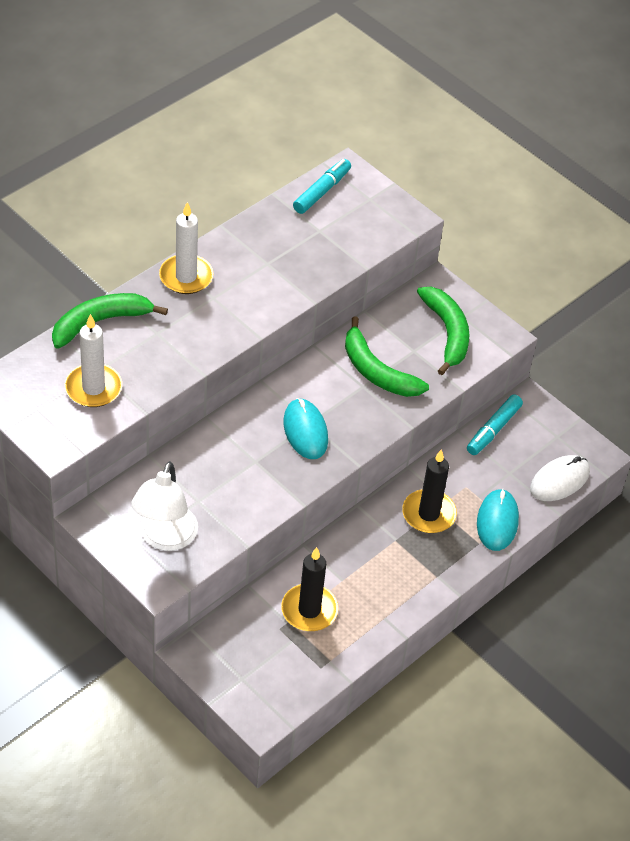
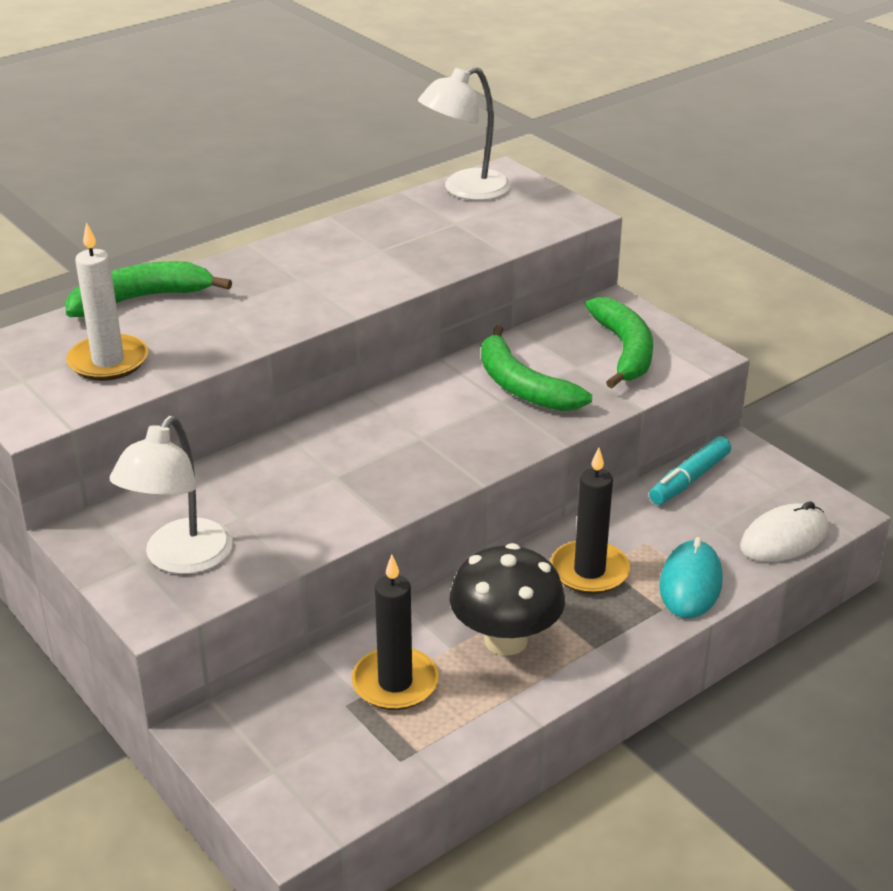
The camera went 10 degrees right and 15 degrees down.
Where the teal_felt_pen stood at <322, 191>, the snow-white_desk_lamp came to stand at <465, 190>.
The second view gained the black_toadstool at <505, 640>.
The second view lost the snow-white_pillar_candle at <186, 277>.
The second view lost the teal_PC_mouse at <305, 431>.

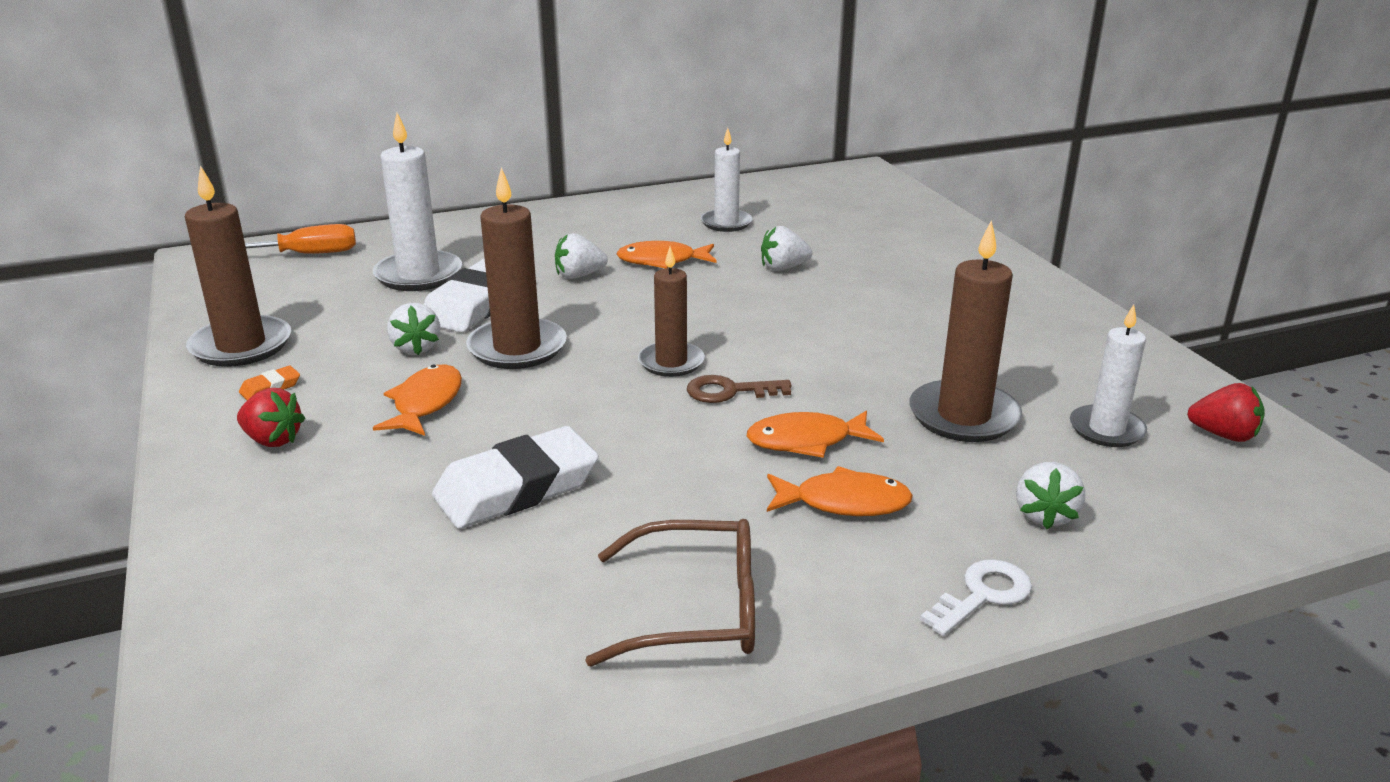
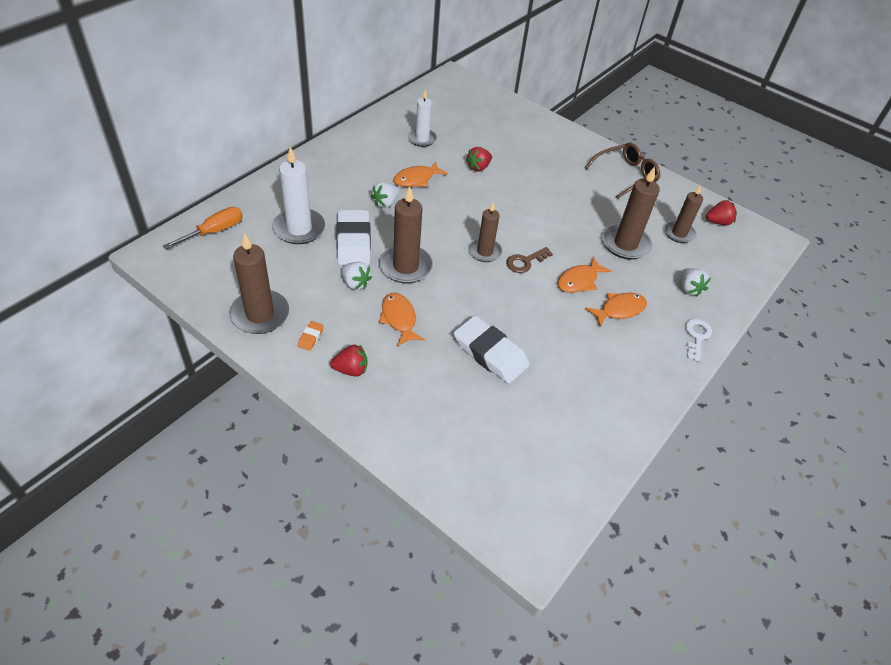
The camera went 35 degrees left and 20 degrees up.
The snow-white_eraser at <517, 488> ended up facing another way, 75 degrees counterclockwise from before.
What was the snow-white_toy_strawberry at <783, 268> turned into the crimson_toy_strawberry at <478, 167>.
The russet_glasses ended up elsewhere, having gone from <695, 610> to <625, 175>.
What was the snow-white_pillar_candle at <1106, 430> turned into the russet_pillar_candle at <679, 233>.

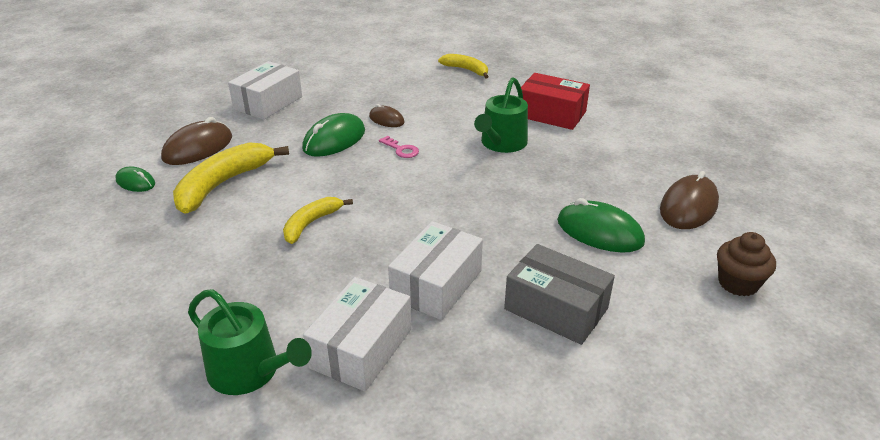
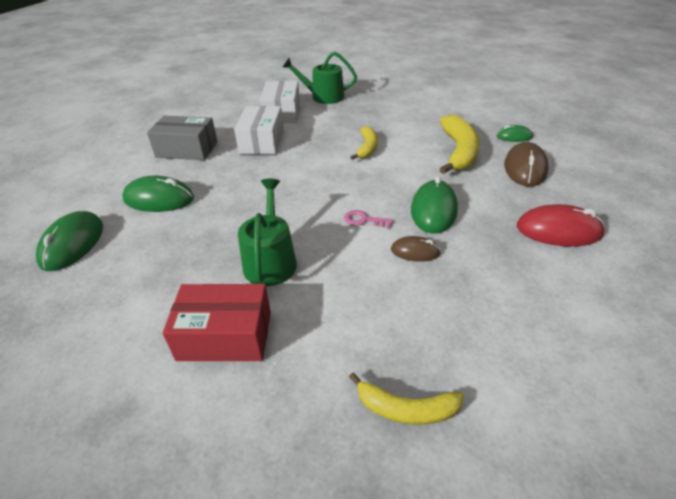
The camera went 155 degrees right and 5 degrees up.
What was the russet_PC_mouse at <688, 207> turned into the emerald_PC_mouse at <73, 244>.
Where the snow-white_box stood at <268, 103>, the crimson_PC_mouse came to stand at <558, 230>.
The second view lost the russet_muffin at <738, 283>.

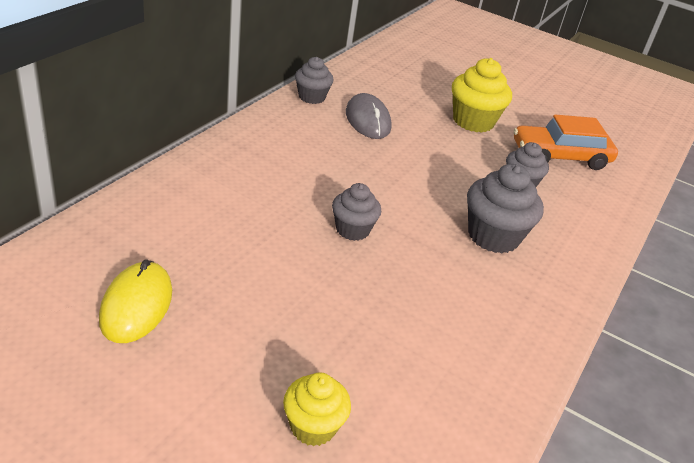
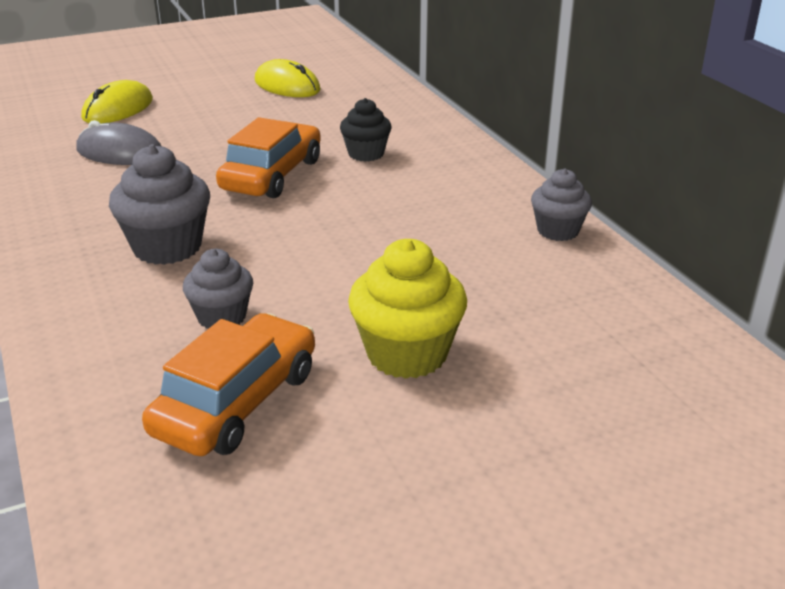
The camera went 130 degrees right and 5 degrees down.
The ash-grey_PC_mouse ended up elsewhere, having gone from <367, 120> to <120, 152>.
Where the yellow_muffin stood at <313, 426>, the yellow_PC_mouse came to stand at <118, 109>.
Where the ash-grey_muffin stood at <352, 230>, the bright_orange_toy_car came to stand at <272, 175>.
The second view gained the black_muffin at <366, 154>.

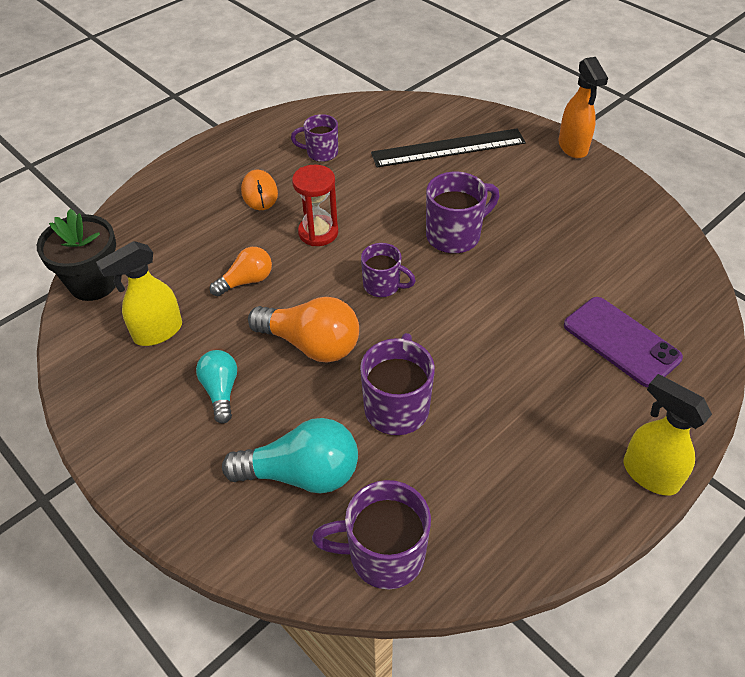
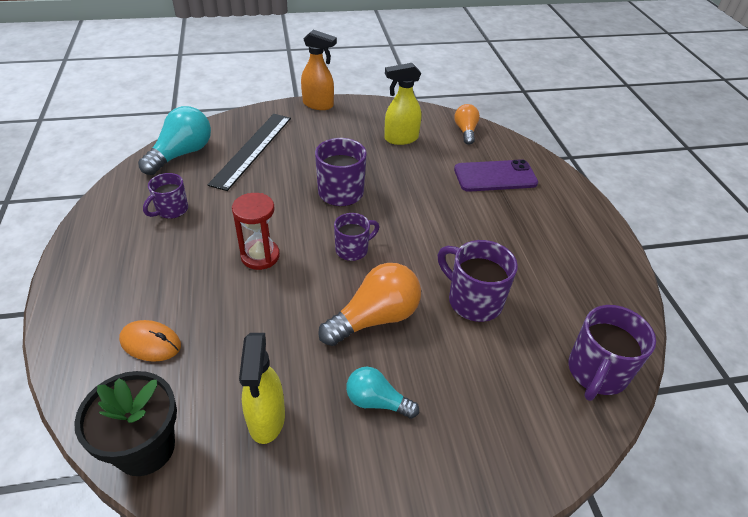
The camera went 60 degrees left and 5 degrees down.
The bright_orange_PC_mouse ended up elsewhere, having gone from <259, 193> to <150, 343>.
The teal_lightbulb ended up elsewhere, having gone from <301, 474> to <182, 154>.
The yellow_spray_bottle ended up elsewhere, having gone from <649, 474> to <400, 139>.
The bright_orange_lightbulb ended up elsewhere, having gone from <246, 281> to <465, 131>.

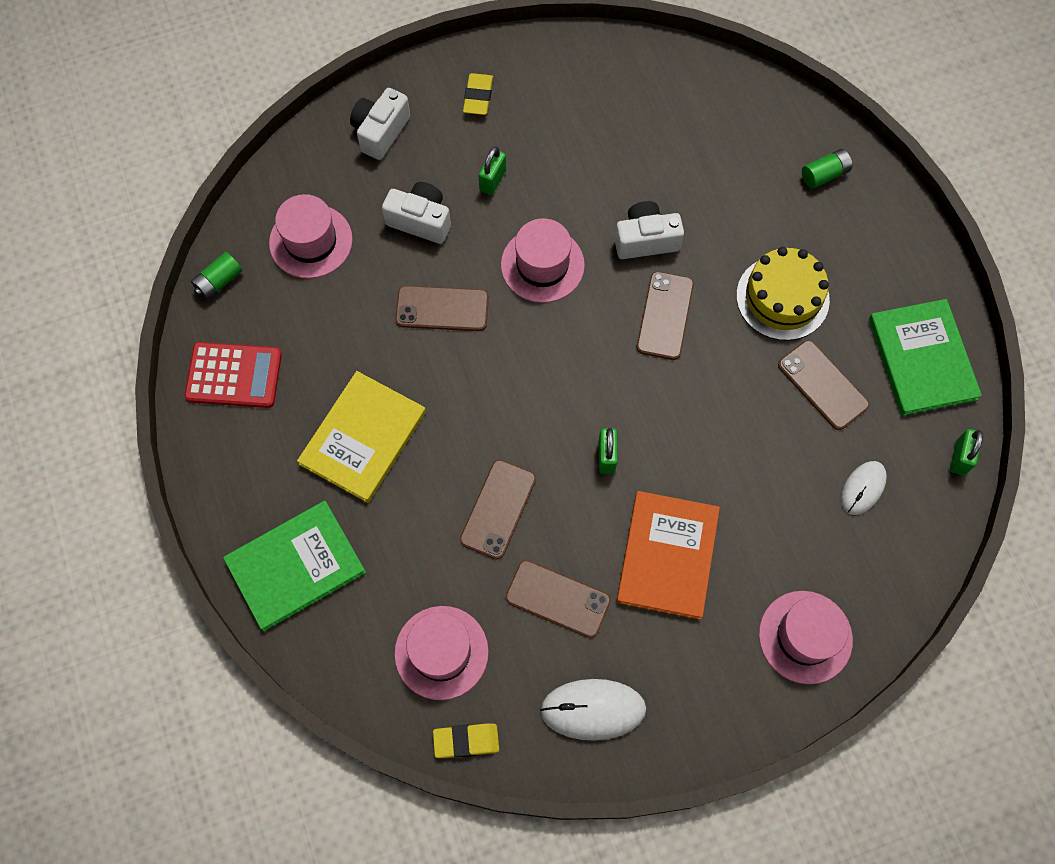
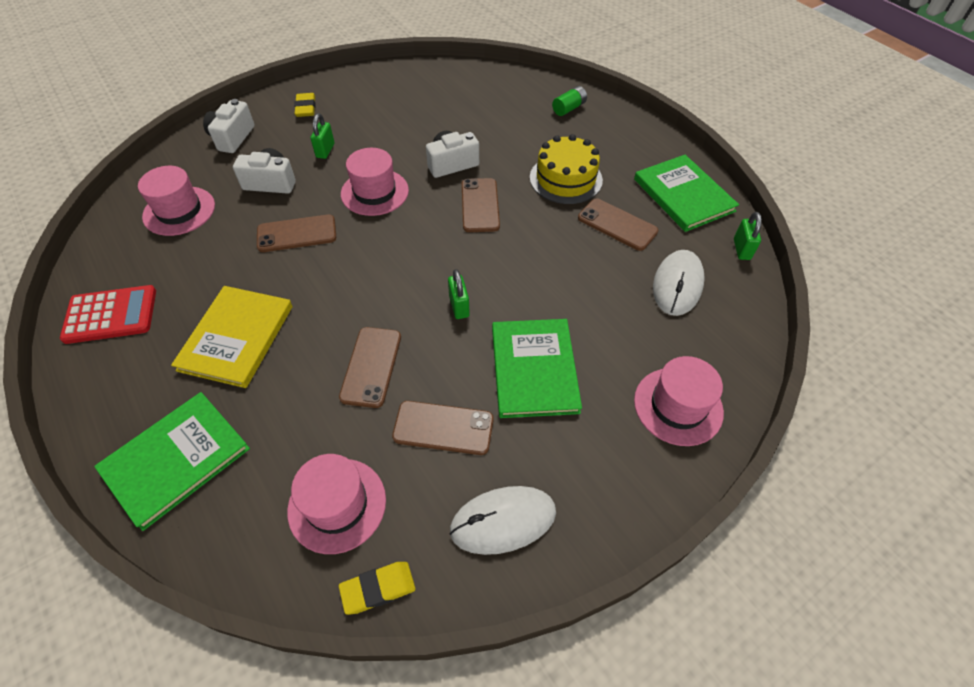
The camera went 15 degrees left and 15 degrees down.
What was the bright_orange_book at <667, 555> turned into the emerald_book at <534, 369>.
The size of the snow-white_PC_mouse at <863, 488> changed by a factor of 1.56.
The second view lost the emerald_power_cell at <219, 281>.

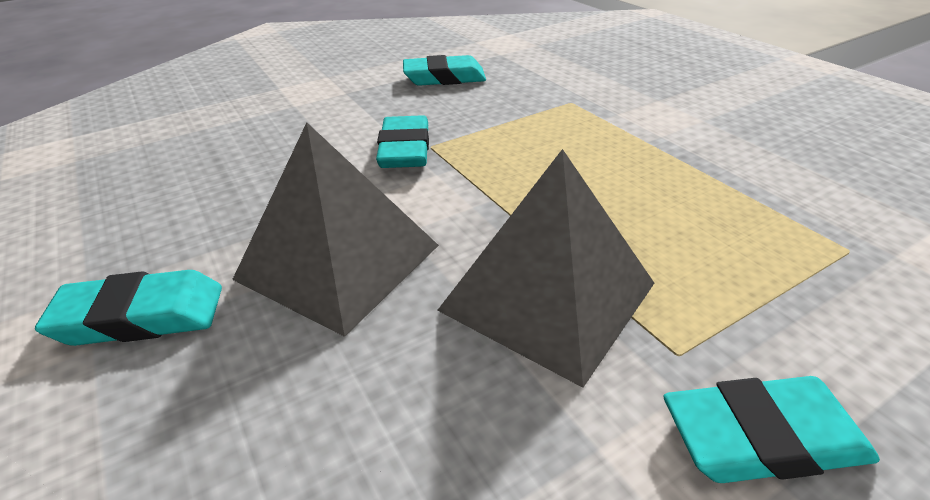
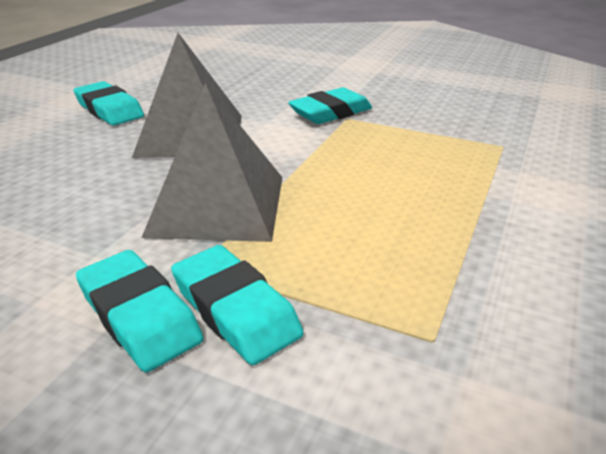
The camera went 55 degrees right and 5 degrees down.
The teal_eraser ended up elsewhere, having gone from <444, 78> to <235, 310>.

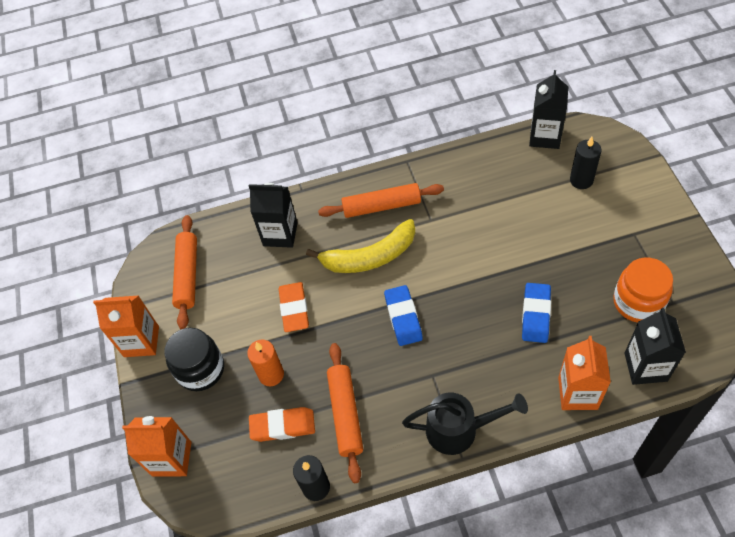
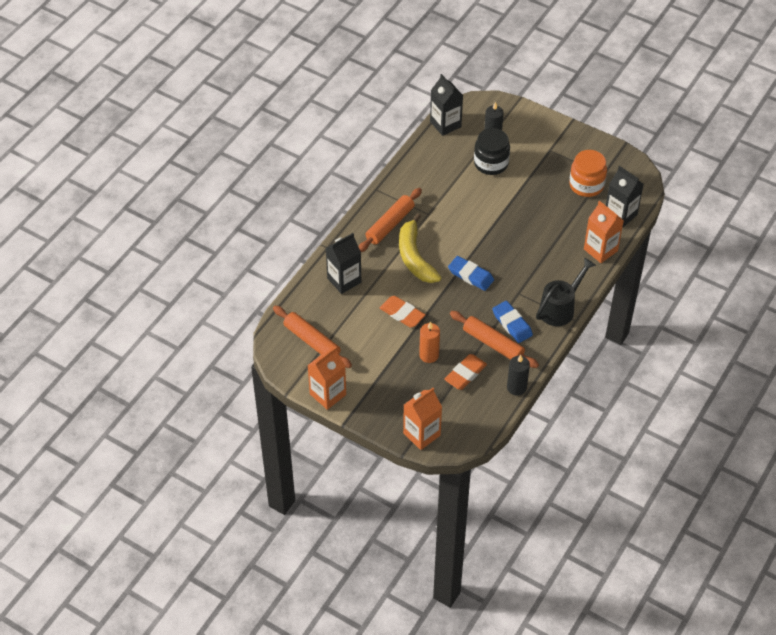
The camera went 50 degrees left and 5 degrees down.
The yellow_toy_banana at <369, 257> ended up facing another way, 135 degrees clockwise from before.
The black_jam_jar ended up elsewhere, having gone from <200, 369> to <491, 163>.
The cobalt_eraser ended up elsewhere, having gone from <535, 315> to <512, 324>.

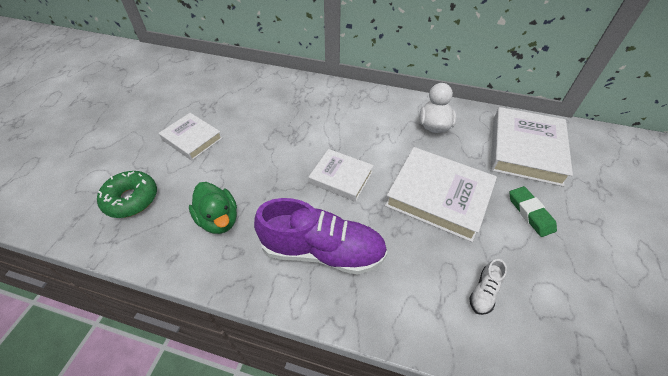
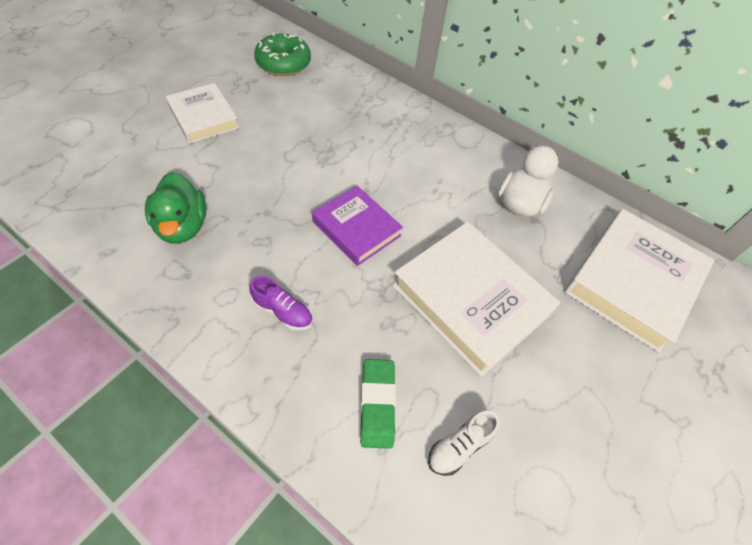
The camera went 15 degrees right and 5 degrees up.
The size of the purple_shoe at <322, 251> changed by a factor of 0.42.
The emerald_glazed_donut ended up elsewhere, having gone from <131, 199> to <283, 63>.
What was the snow-white_book at <341, 177> turned into the purple_book at <356, 228>.
The emerald_eraser ended up elsewhere, having gone from <530, 213> to <377, 404>.

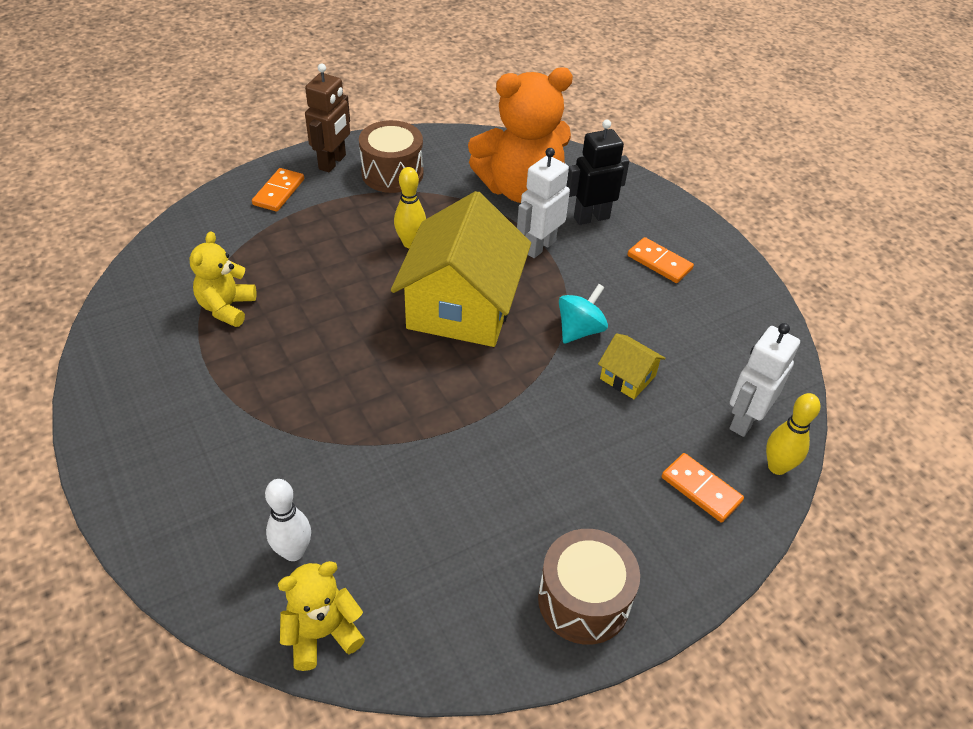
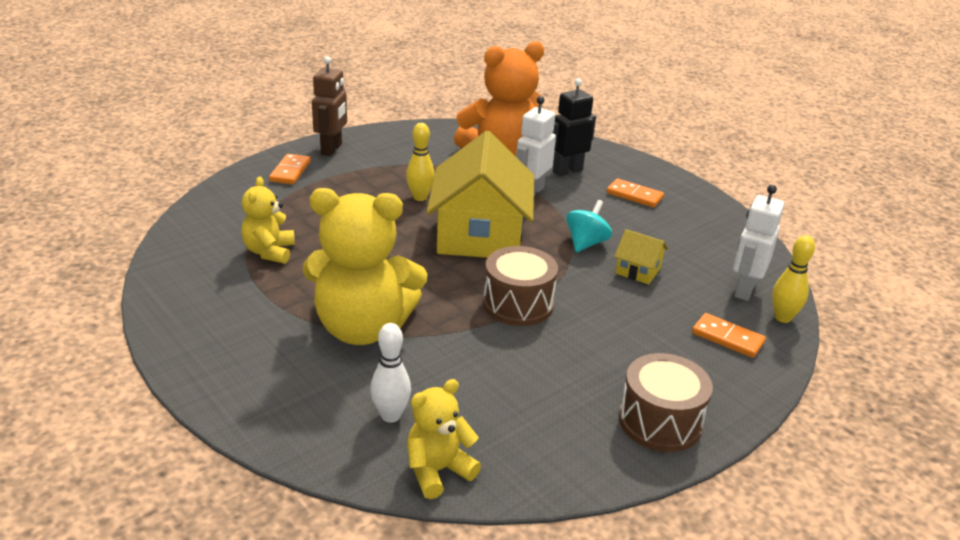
The camera went 10 degrees left and 15 degrees down.
The second view gained the yellow_teddy_bear at <363, 328>.
The russet_toy_drum ended up elsewhere, having gone from <392, 173> to <518, 304>.

